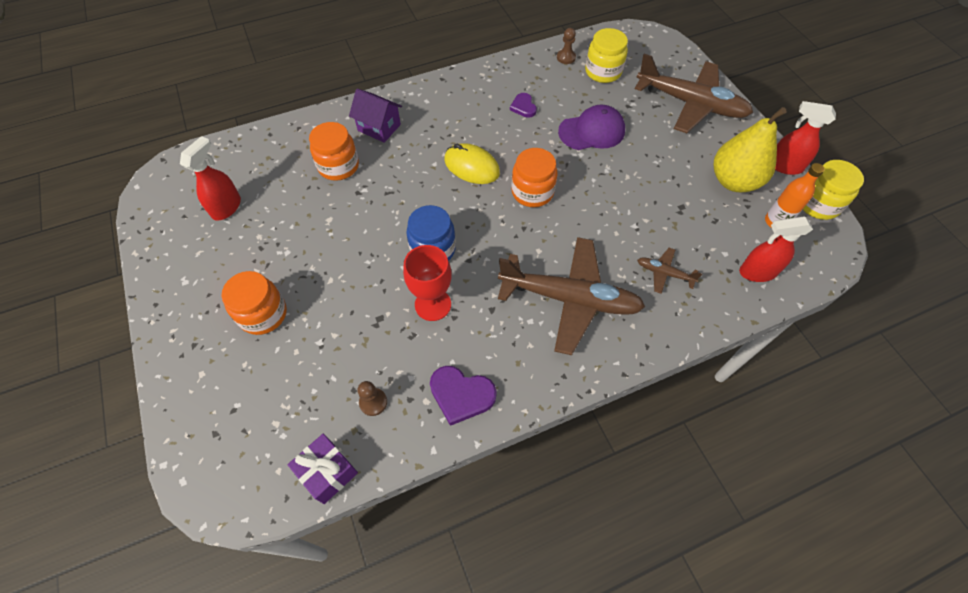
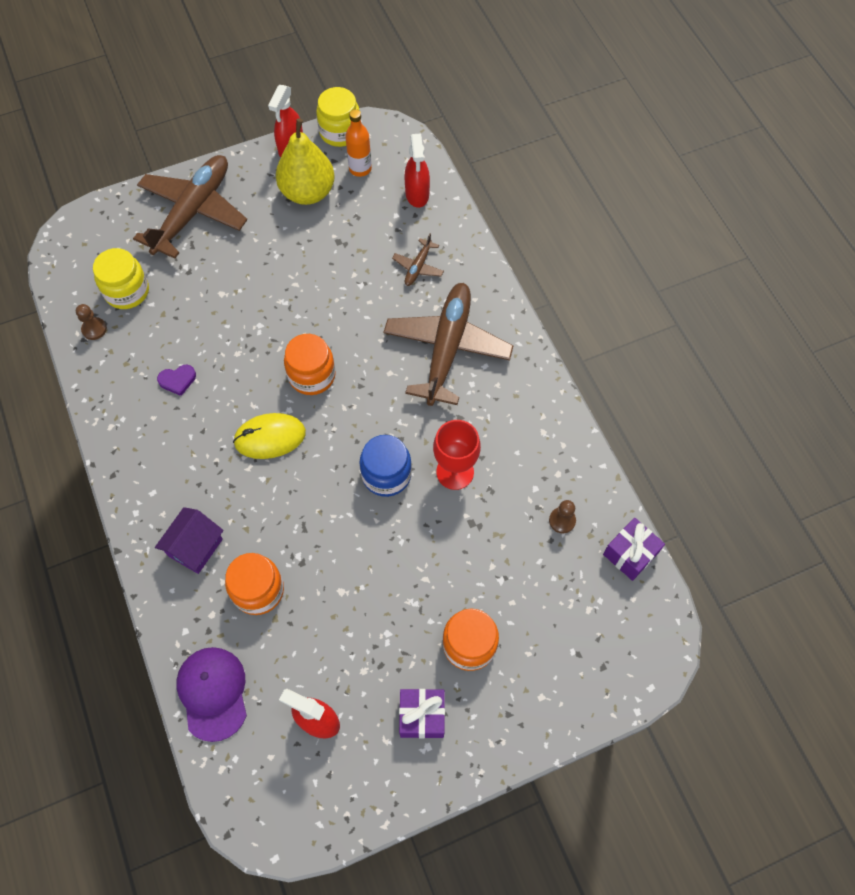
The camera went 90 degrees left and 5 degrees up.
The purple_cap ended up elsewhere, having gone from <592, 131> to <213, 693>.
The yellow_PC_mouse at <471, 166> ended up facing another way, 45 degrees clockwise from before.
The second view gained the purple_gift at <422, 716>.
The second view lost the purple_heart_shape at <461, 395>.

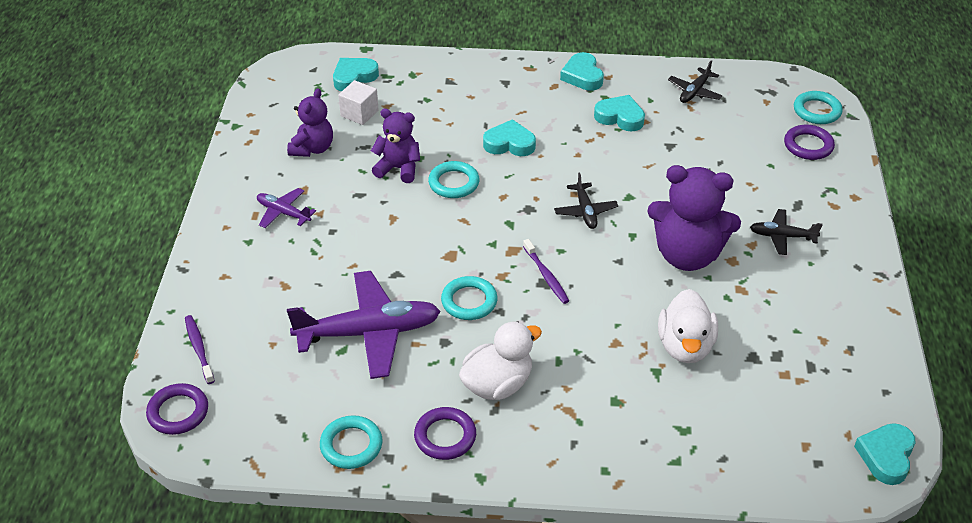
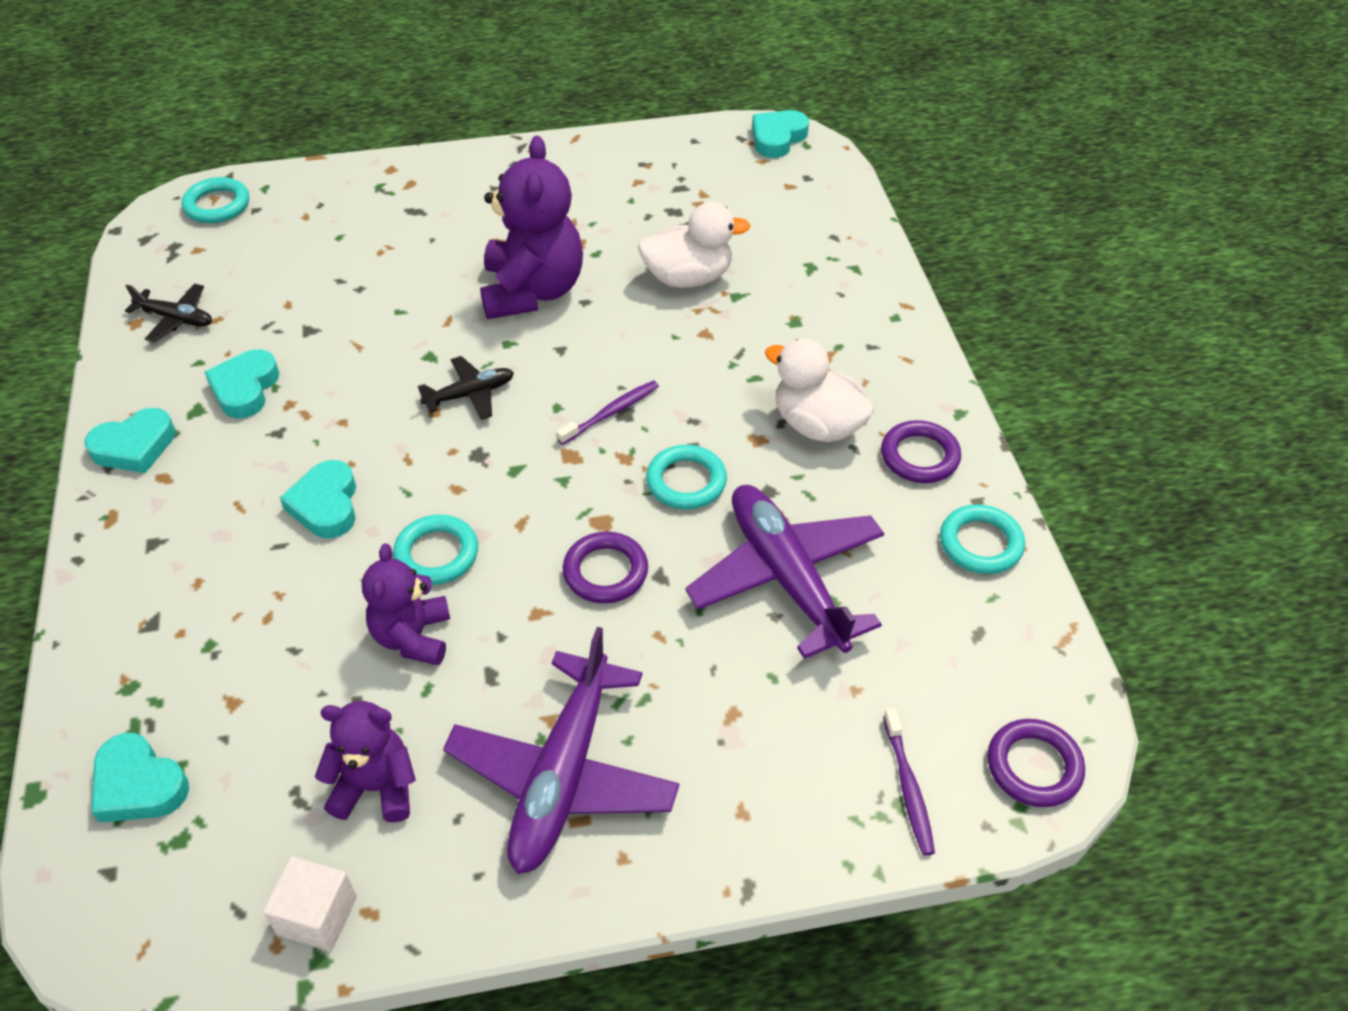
The camera went 105 degrees left and 5 degrees up.
The snow-white_cube ended up elsewhere, having gone from <359, 113> to <317, 915>.
The size of the purple_aeroplane at <283, 213> changed by a factor of 2.02.
The purple_ring ended up elsewhere, having gone from <808, 145> to <605, 572>.
The teal_heart_shape at <886, 456> ended up facing another way, 120 degrees clockwise from before.
The purple_toothbrush at <199, 349> ended up facing another way, 60 degrees counterclockwise from before.
The second view lost the black_aeroplane at <782, 236>.

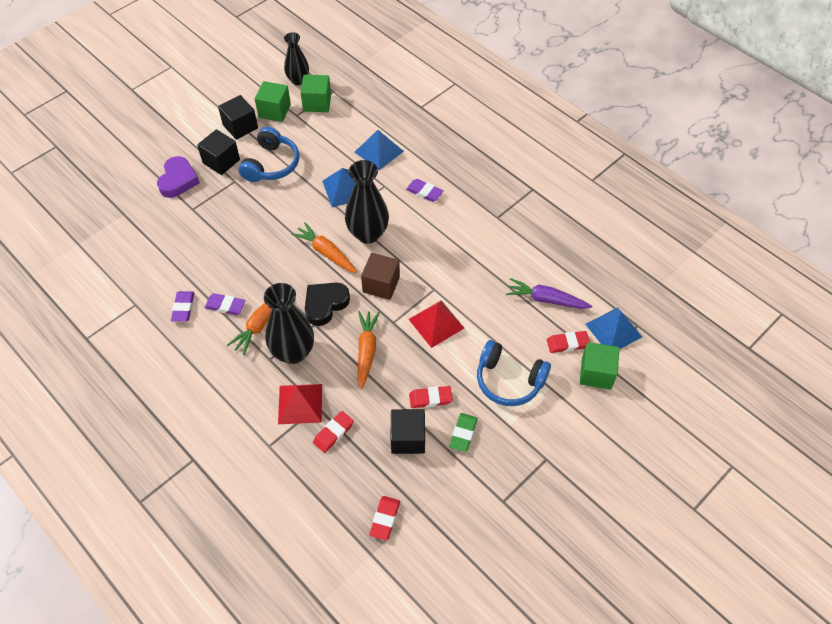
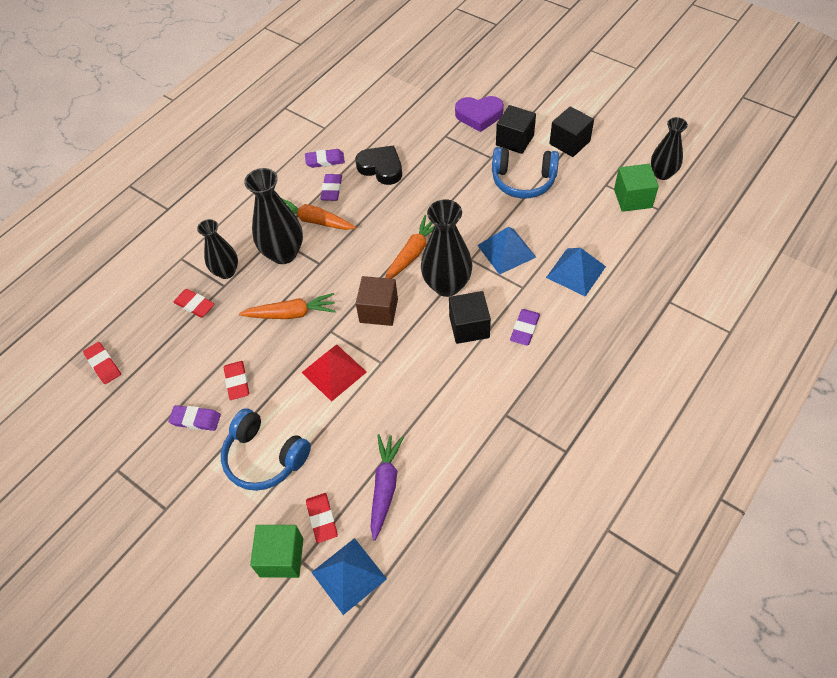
The camera went 85 degrees right and 0 degrees up.
The crimson_eraser at <384, 519> ended up facing another way, 45 degrees clockwise from before.
What was the emerald_eraser at <463, 433> turned into the purple_eraser at <196, 419>.
Where the crimson_pyramid stood at <300, 403>, the black_flower_vase came to stand at <226, 272>.
The cobalt_headset at <509, 380> ended up facing another way, 75 degrees counterclockwise from before.
The black_heart_shape ended up elsewhere, having gone from <325, 304> to <381, 168>.
The black_cube ended up elsewhere, having gone from <408, 438> to <469, 327>.
The second view lost the emerald_cube at <274, 111>.

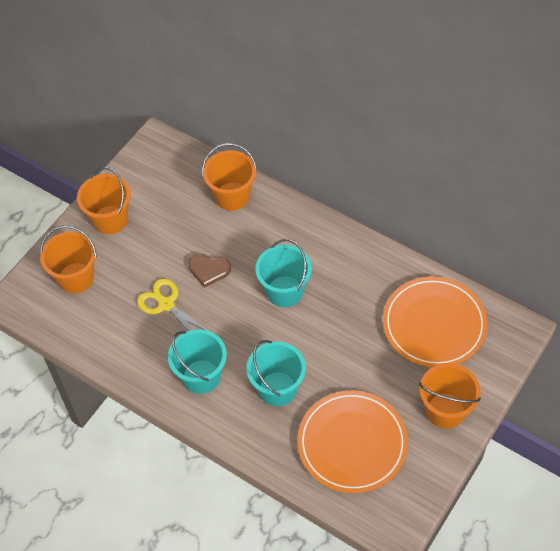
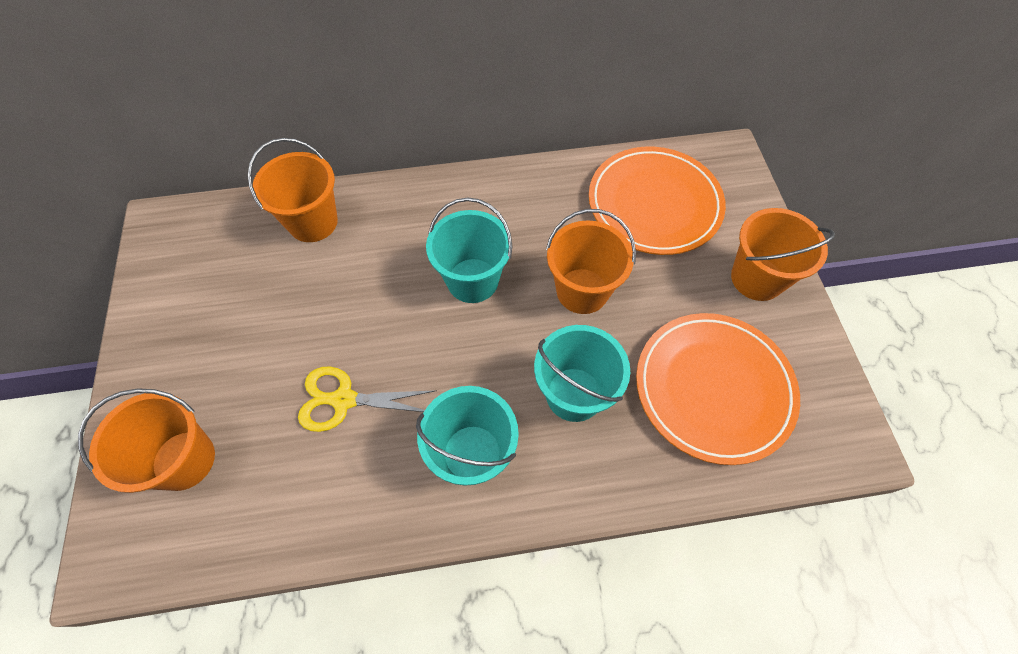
The camera went 45 degrees left and 5 degrees up.
The bright_orange_pail ended up elsewhere, having gone from <110, 220> to <582, 291>.
The second view lost the russet_heart_shape at <209, 270>.

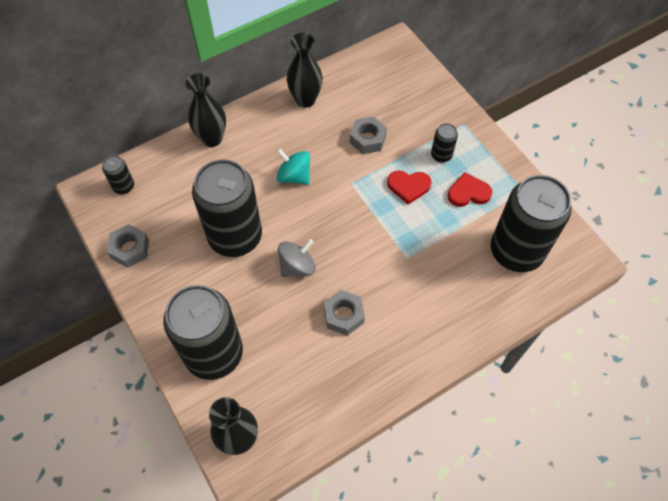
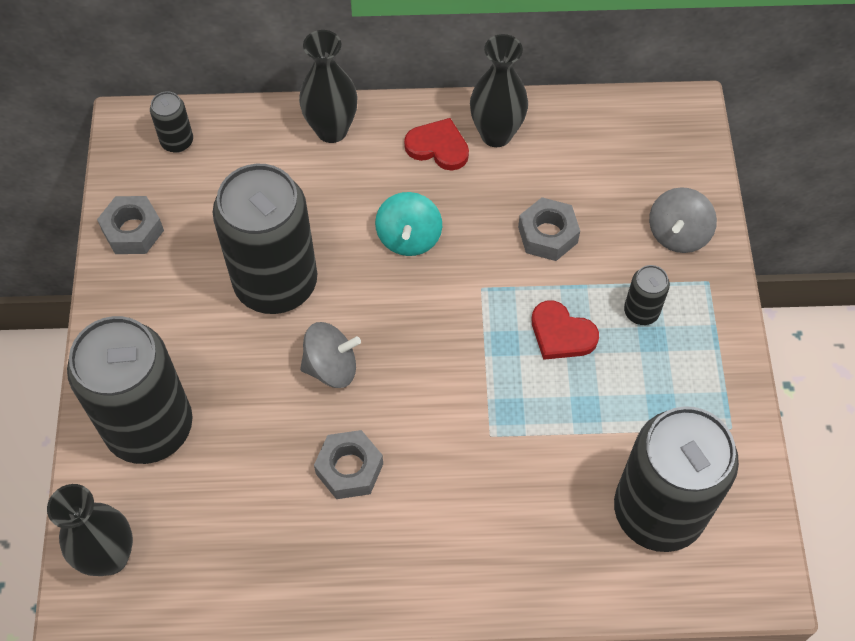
The camera went 30 degrees right and 0 degrees up.
The teal_toy_top at <294, 176> ended up facing another way, 150 degrees counterclockwise from before.
The crimson_heart_shape ended up elsewhere, having gone from <468, 192> to <438, 147>.
The second view gained the ash-grey_toy_top at <678, 234>.

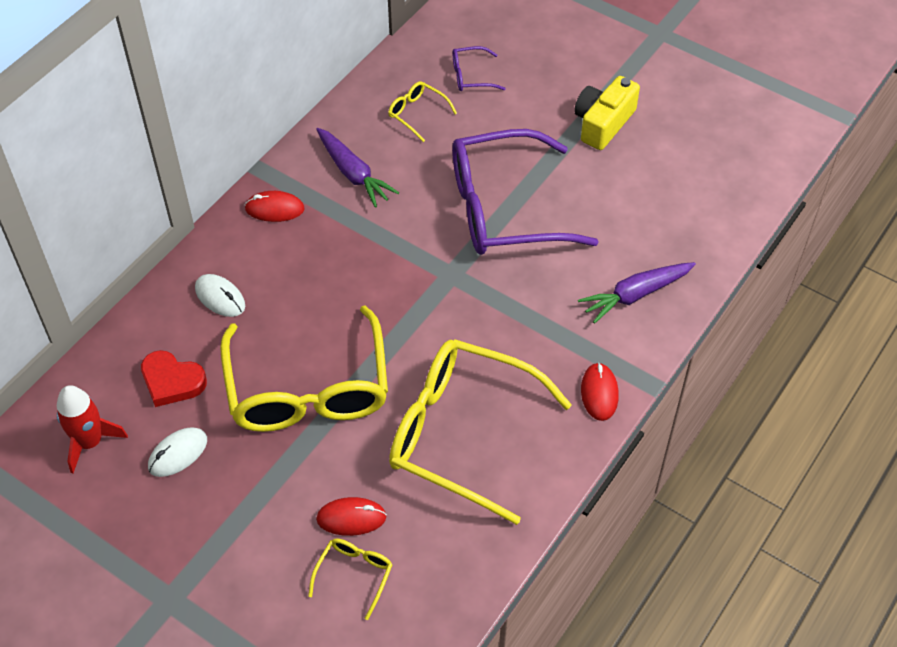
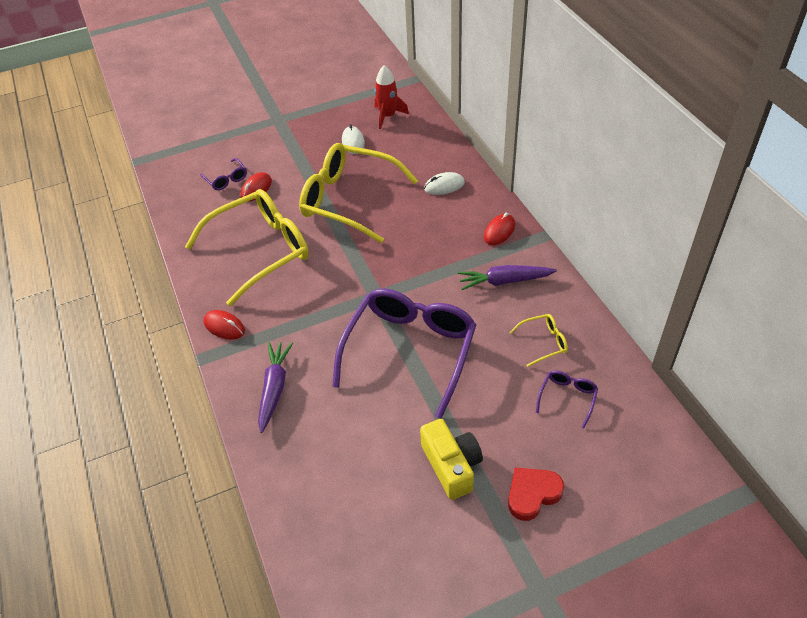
The camera went 125 degrees right and 5 degrees down.
What was the yellow_glasses at <354, 575> turned into the purple_glasses at <226, 179>.
The crimson_heart_shape ended up elsewhere, having gone from <172, 381> to <532, 494>.

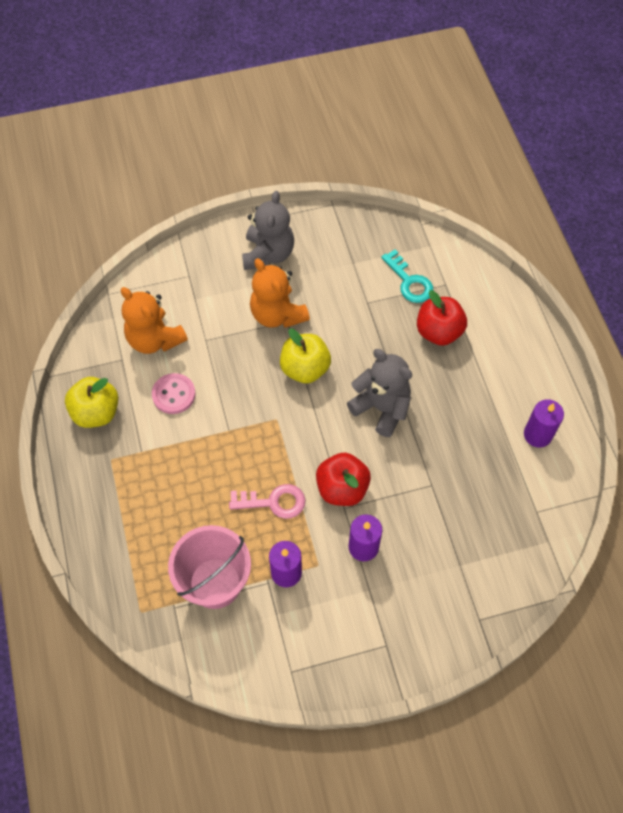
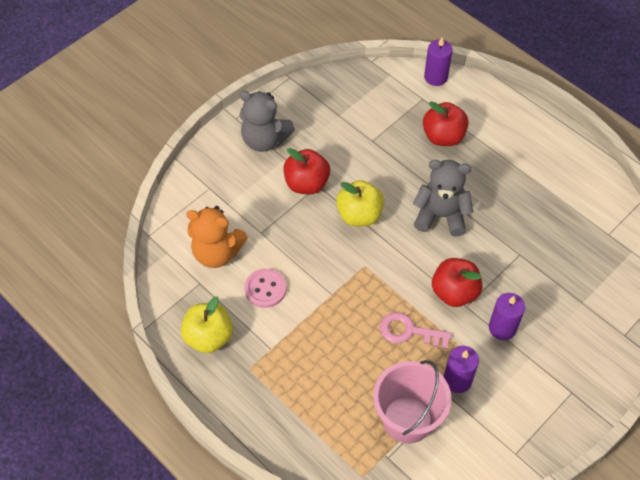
The camera went 30 degrees left and 5 degrees down.
The ash-grey_teddy_bear at <268, 254> ended up facing another way, 135 degrees clockwise from before.
Where the bright_orange_teddy_bear stood at <277, 314>, the crimson_toy_apple came to stand at <306, 184>.
The pink_latchkey at <274, 502> ended up facing another way, 135 degrees counterclockwise from before.
The purple_pillar_candle ended up elsewhere, having gone from <537, 434> to <436, 77>.
The second view lost the teal_latchkey at <409, 282>.

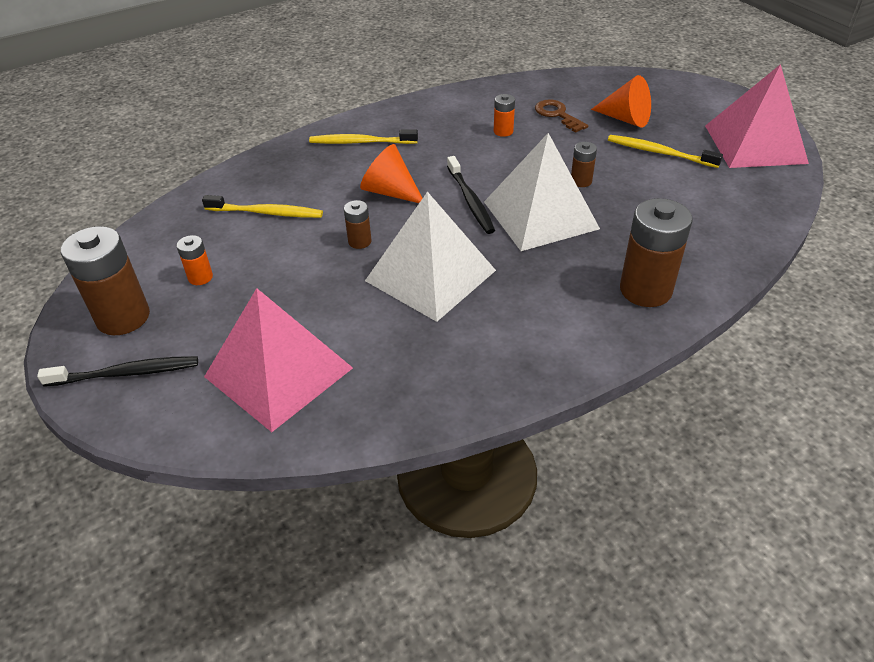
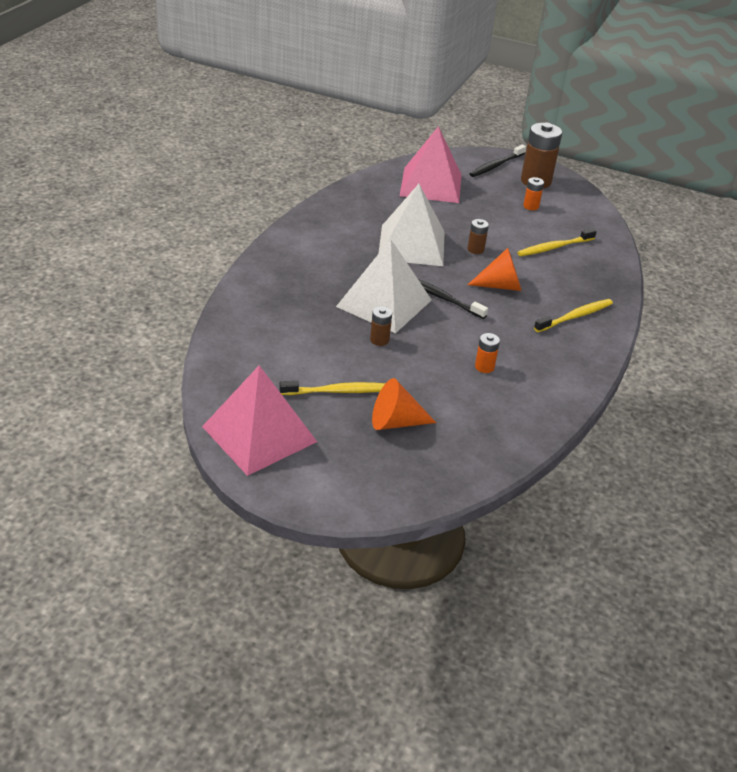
The camera went 140 degrees right and 5 degrees down.
The second view lost the russet_latchkey at <557, 115>.
The second view lost the russet_power_cell at <645, 290>.

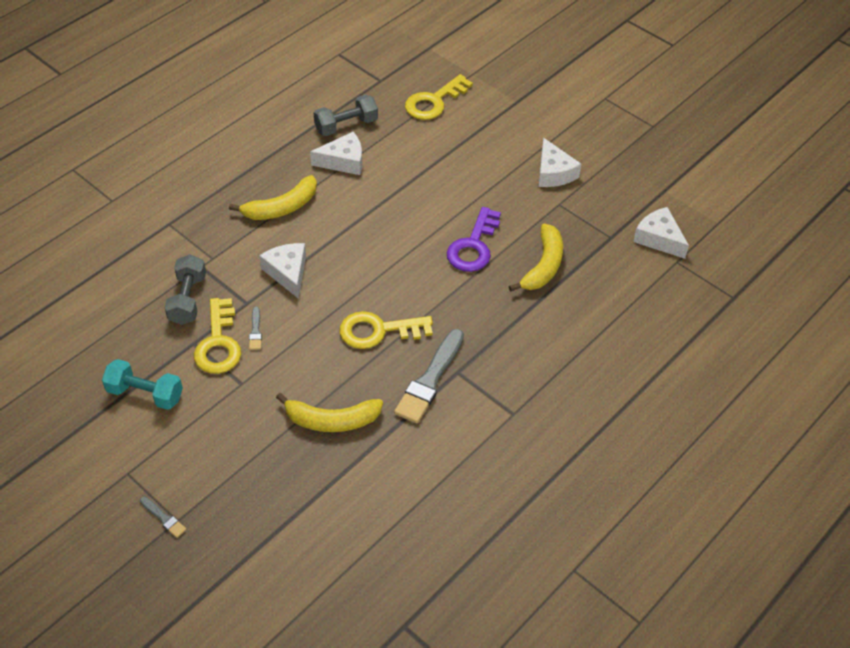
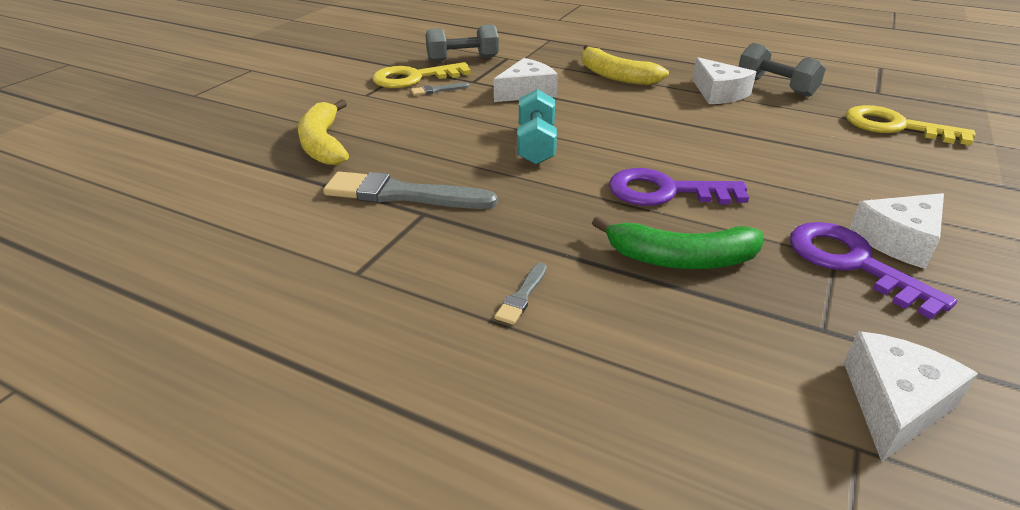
The camera went 75 degrees right and 15 degrees down.
The ash-grey_paint_brush ended up elsewhere, having gone from <164, 518> to <522, 296>.
The teal_dumbbell ended up elsewhere, having gone from <145, 394> to <536, 145>.
What was the yellow_toy_banana at <543, 266> turned into the emerald_toy_banana at <681, 259>.
The second view gained the purple_latchkey at <852, 263>.
The second view lost the yellow_latchkey at <378, 331>.

